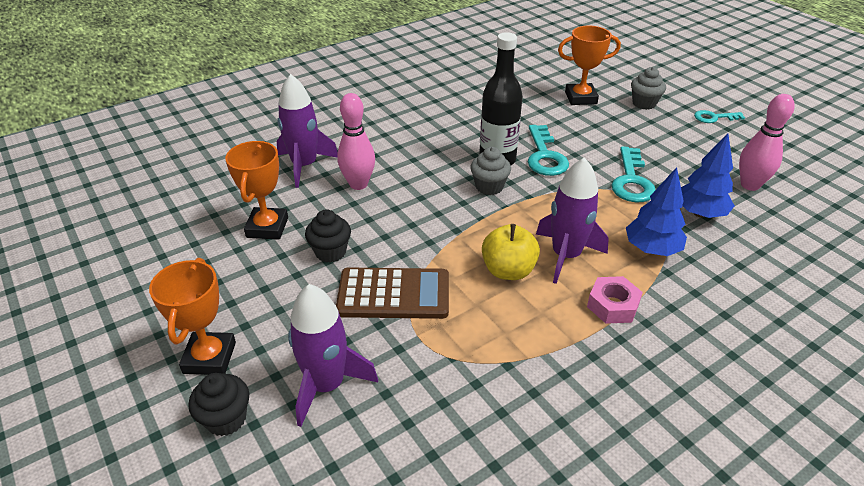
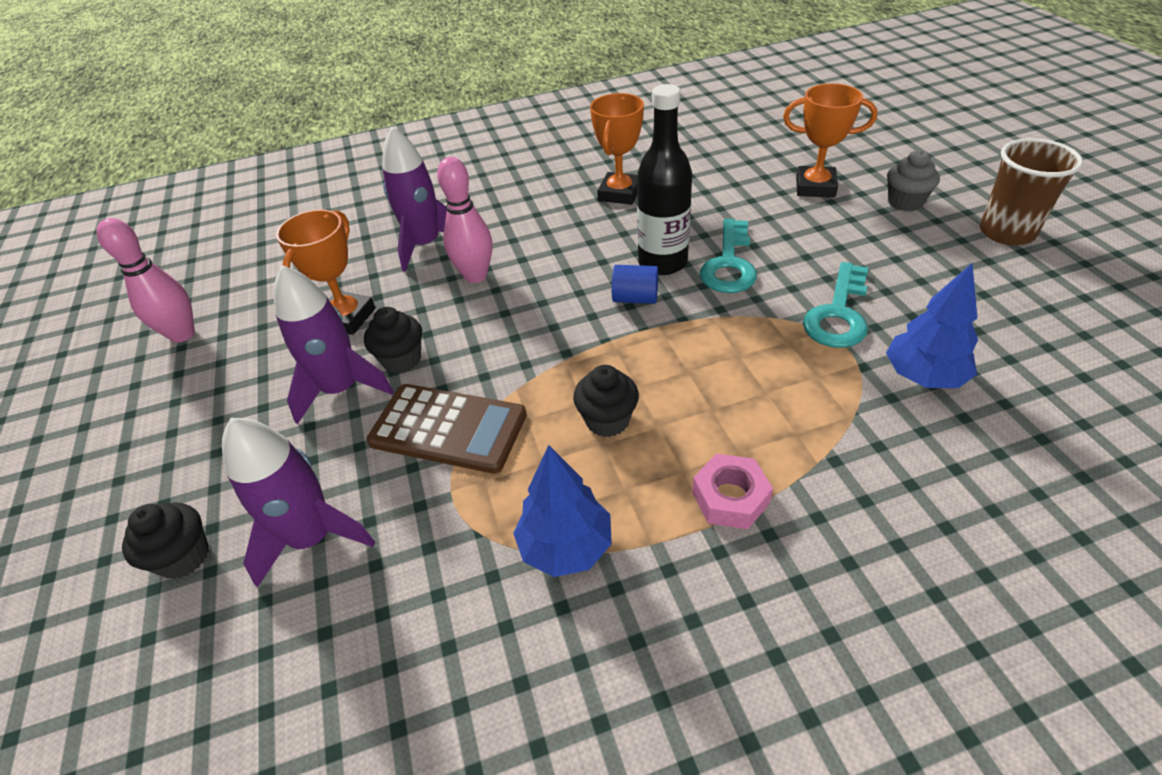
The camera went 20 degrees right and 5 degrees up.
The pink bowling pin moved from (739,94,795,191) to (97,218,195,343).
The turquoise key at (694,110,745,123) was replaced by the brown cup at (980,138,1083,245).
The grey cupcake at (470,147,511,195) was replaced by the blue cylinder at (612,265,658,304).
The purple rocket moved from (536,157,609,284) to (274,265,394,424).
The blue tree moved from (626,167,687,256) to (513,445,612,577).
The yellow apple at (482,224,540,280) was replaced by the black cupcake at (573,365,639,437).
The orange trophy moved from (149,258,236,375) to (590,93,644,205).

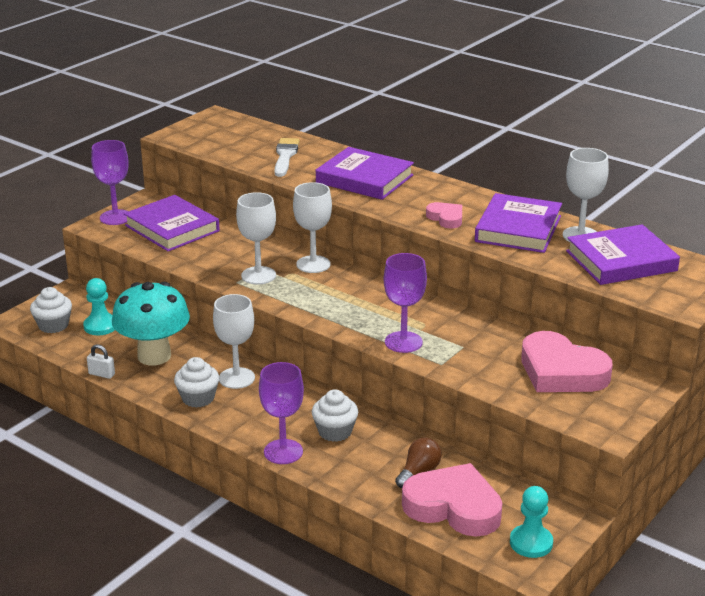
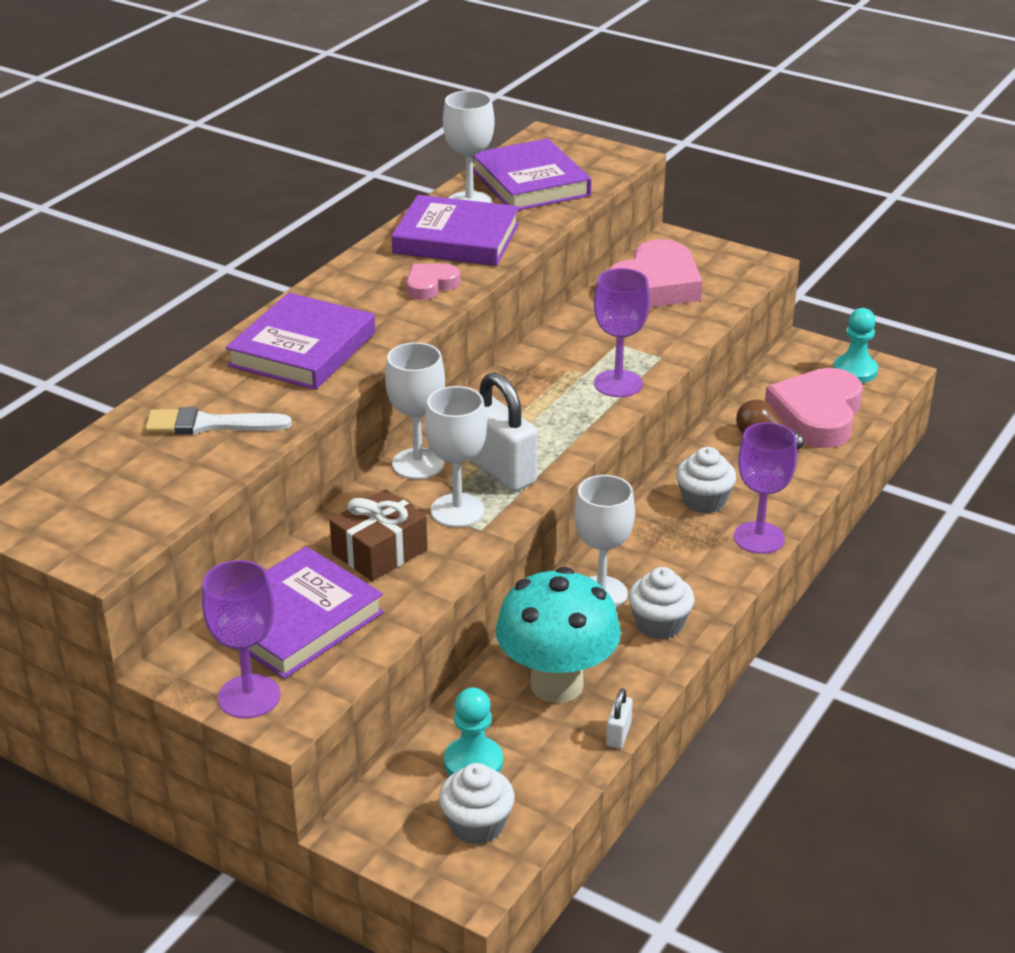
The camera went 95 degrees left and 5 degrees up.
The white padlock at (470,372,538,492) appeared.
The brown gift at (329,489,427,581) appeared.

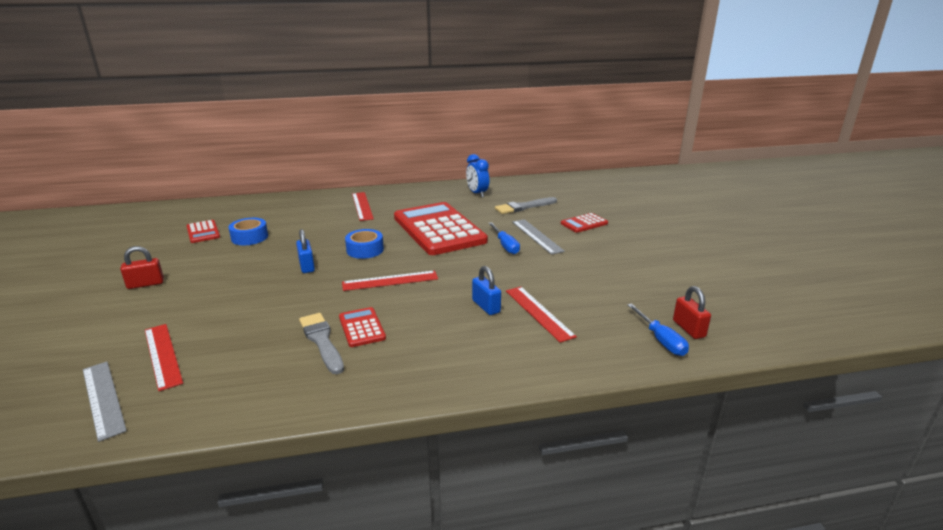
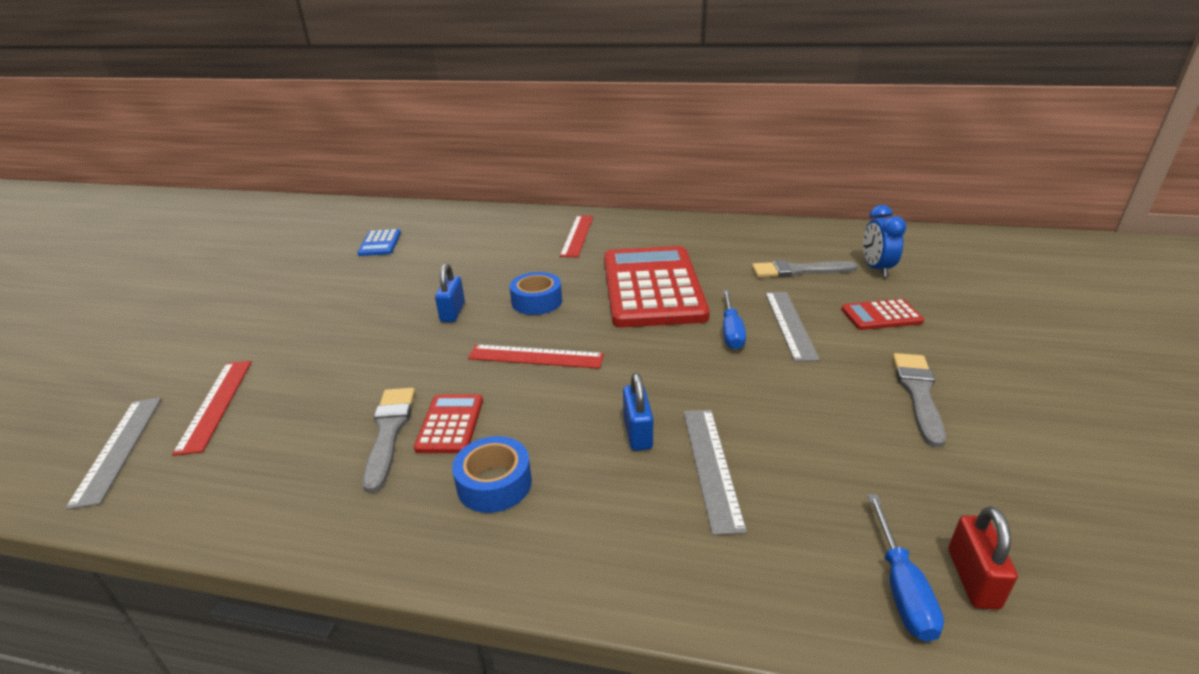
The camera went 25 degrees right and 5 degrees up.
The blue clock moved from (466,154,489,197) to (863,205,906,277).
The blue tape moved from (228,218,268,245) to (452,436,532,513).
The red calculator at (186,220,220,243) became the blue calculator at (357,229,401,256).
The red padlock at (120,246,164,289) disappeared.
The red ruler at (506,287,577,343) became the grey ruler at (683,410,747,535).
The grey brush at (893,353,946,448) appeared.

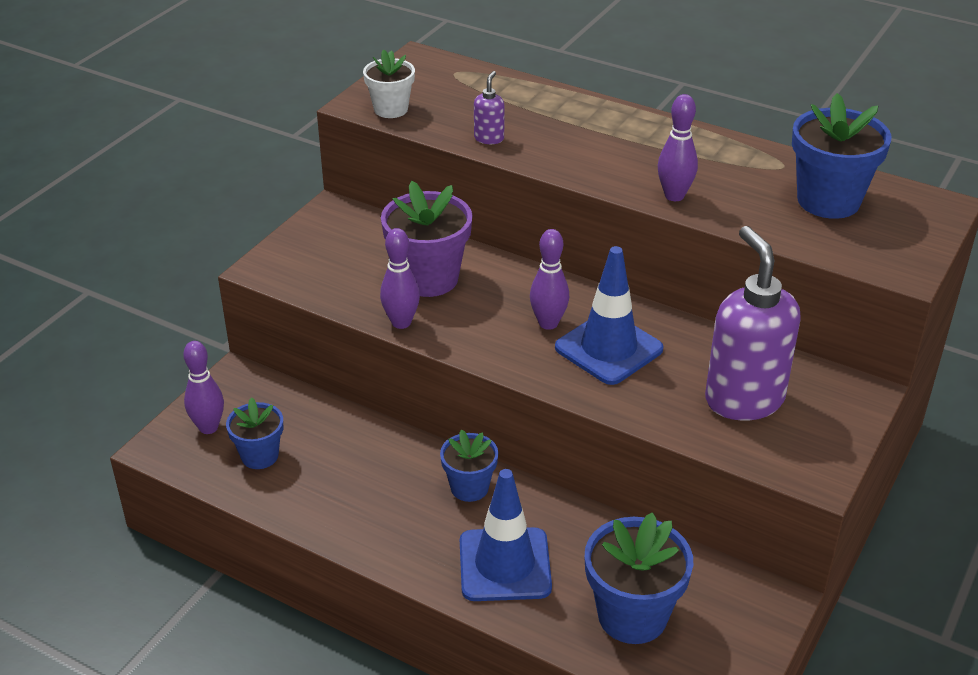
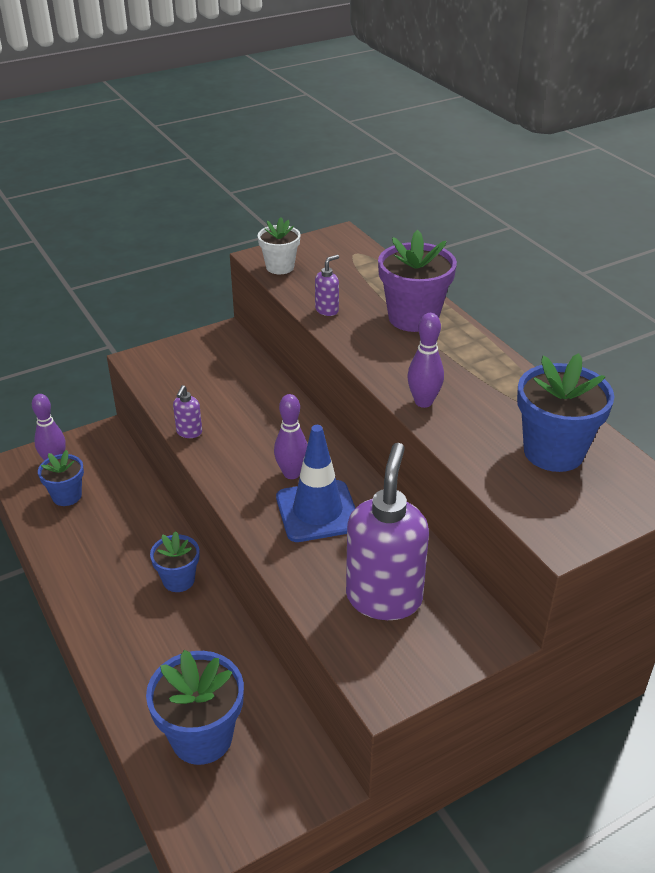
The camera went 30 degrees right and 0 degrees up.
The purple flower pot moved from (381,181,472,297) to (378,230,457,332).
The purple bowling pin at (380,228,420,329) was replaced by the purple soap dispenser at (173,385,202,438).
The blue traffic cone at (460,469,552,601) disappeared.

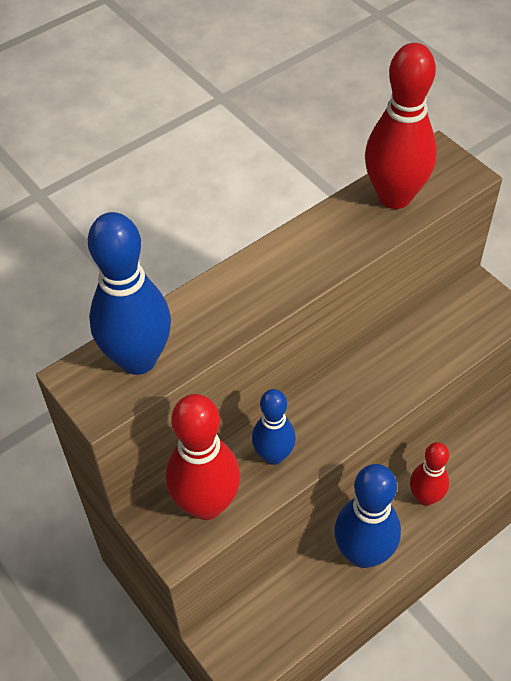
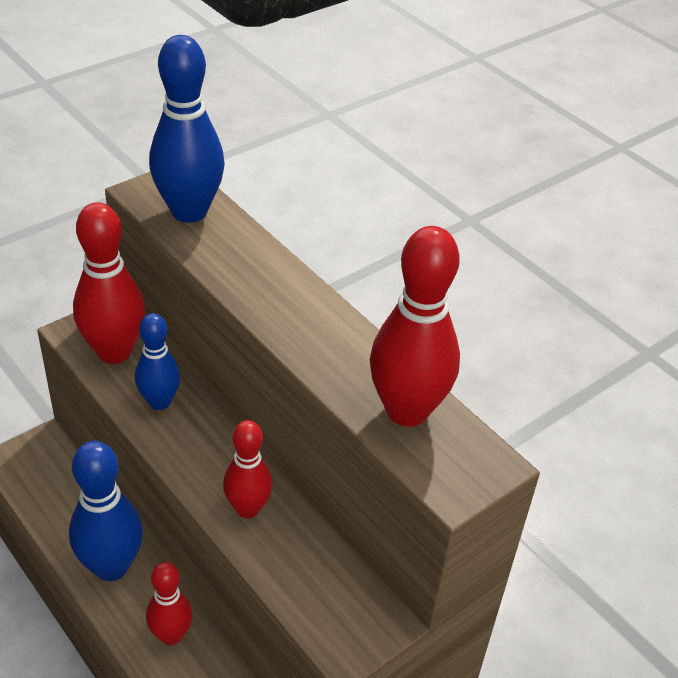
The camera went 85 degrees right and 10 degrees down.
The red bowling pin at (223,420,272,518) appeared.

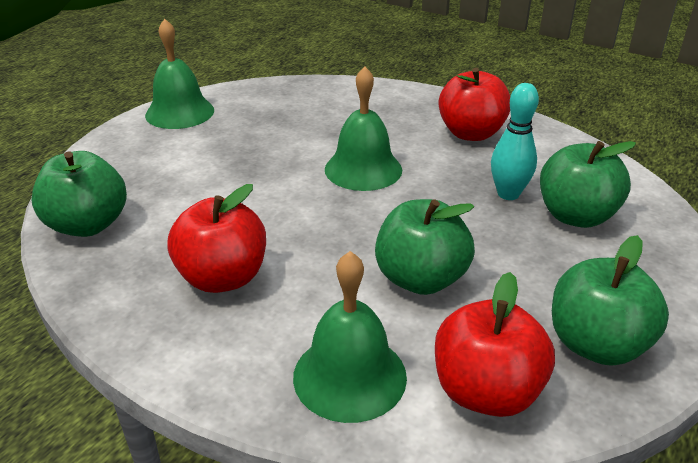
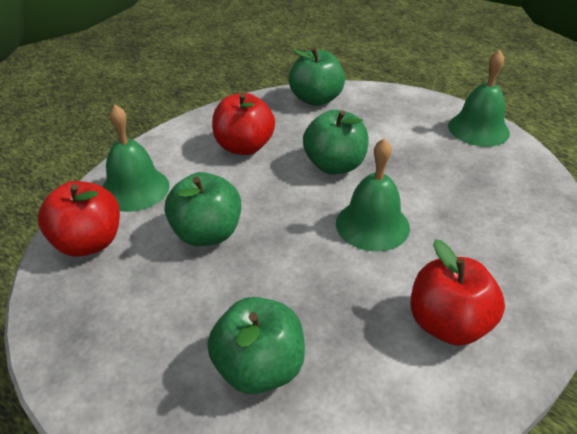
The camera went 100 degrees right and 5 degrees up.
The turquoise bowling pin at (491,83,539,200) disappeared.
The green apple moved from (552,235,669,366) to (303,110,369,174).

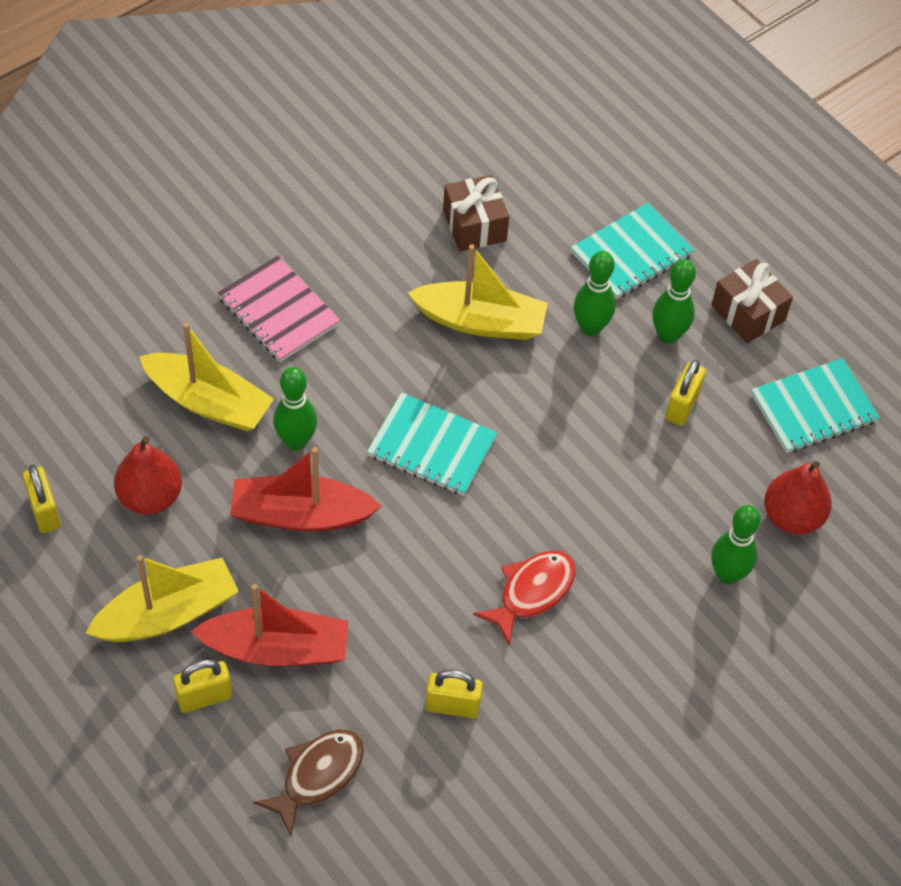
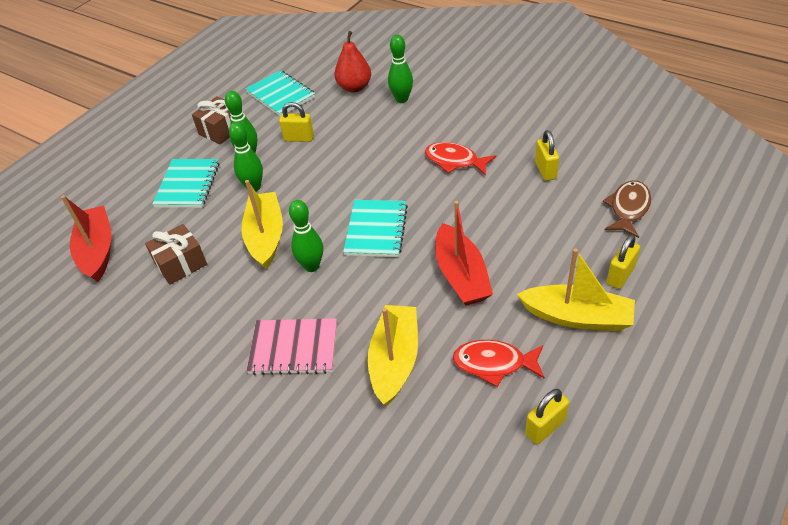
The camera went 100 degrees left and 10 degrees down.
The turquoise notebook at (571,203,694,299) turned 60 degrees clockwise.
The pink notebook at (218,255,340,362) turned 60 degrees clockwise.
The green bowling pin moved from (273,367,317,451) to (289,200,323,272).
The red pear at (114,436,182,515) was replaced by the red fish at (453,340,545,387).
The yellow boat at (86,555,239,642) turned 150 degrees clockwise.
The red boat moved from (191,584,348,666) to (61,195,112,282).
The yellow padlock at (173,659,232,713) turned 75 degrees clockwise.
The brown fish at (253,729,364,836) turned 90 degrees clockwise.

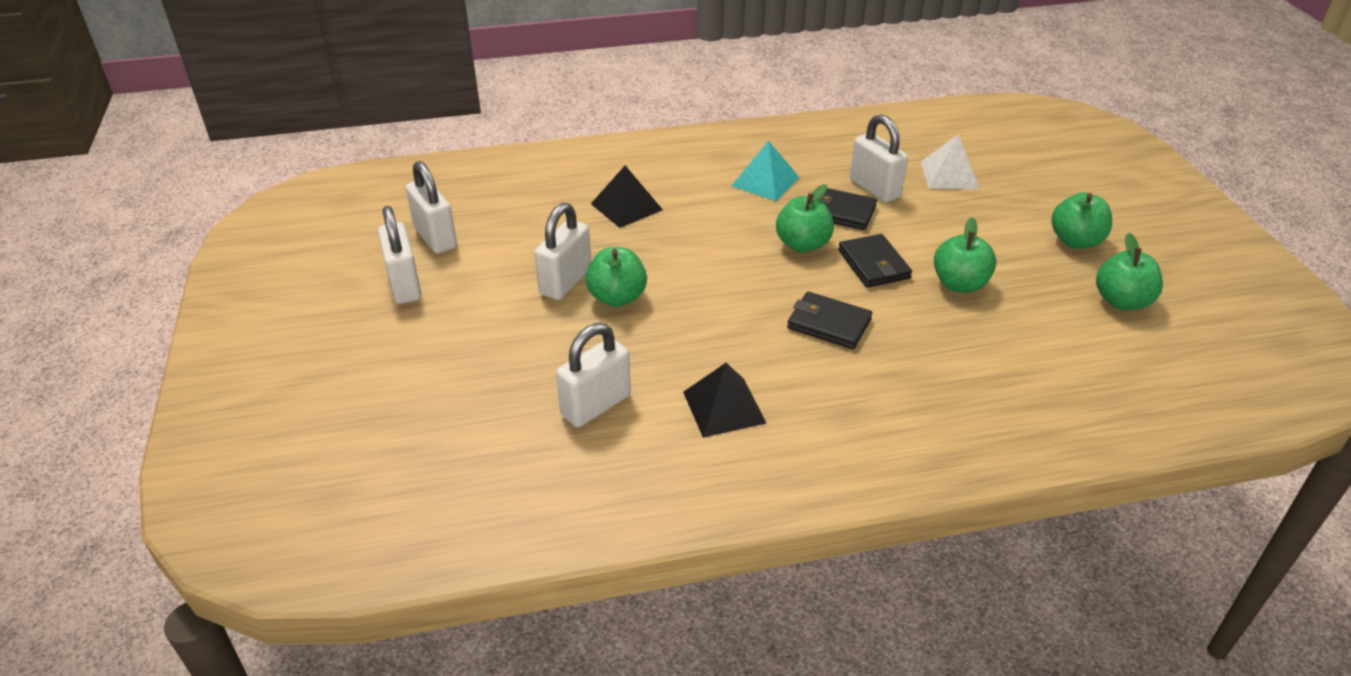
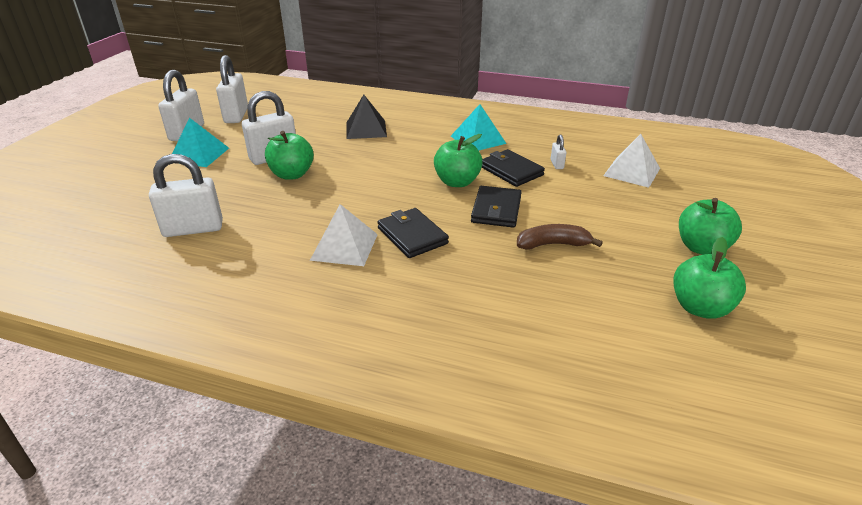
The camera went 30 degrees right and 5 degrees down.
The white padlock at (850,114,908,202) changed to 0.46 times the size.
The green apple at (934,217,997,293) was replaced by the brown banana at (517,224,603,250).
The black pyramid at (683,363,766,438) disappeared.
The turquoise pyramid at (172,118,229,167) appeared.
The white pyramid at (310,204,378,266) appeared.

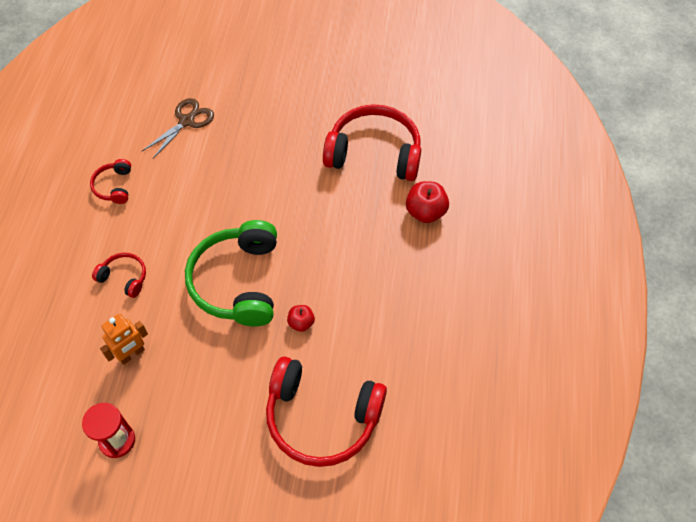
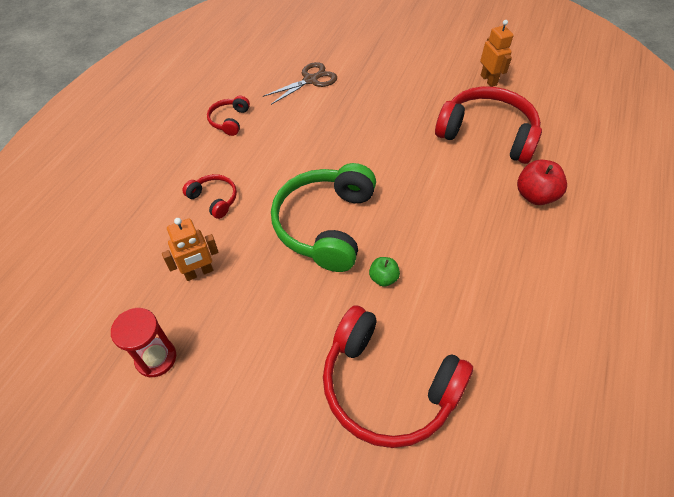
The camera went 15 degrees right and 5 degrees down.
The red apple at (287,305,315,332) became the green apple at (369,257,400,287).
The orange robot at (480,20,514,87) appeared.

